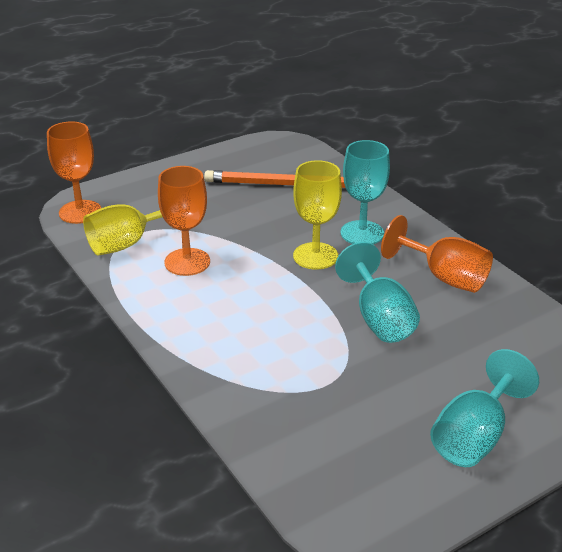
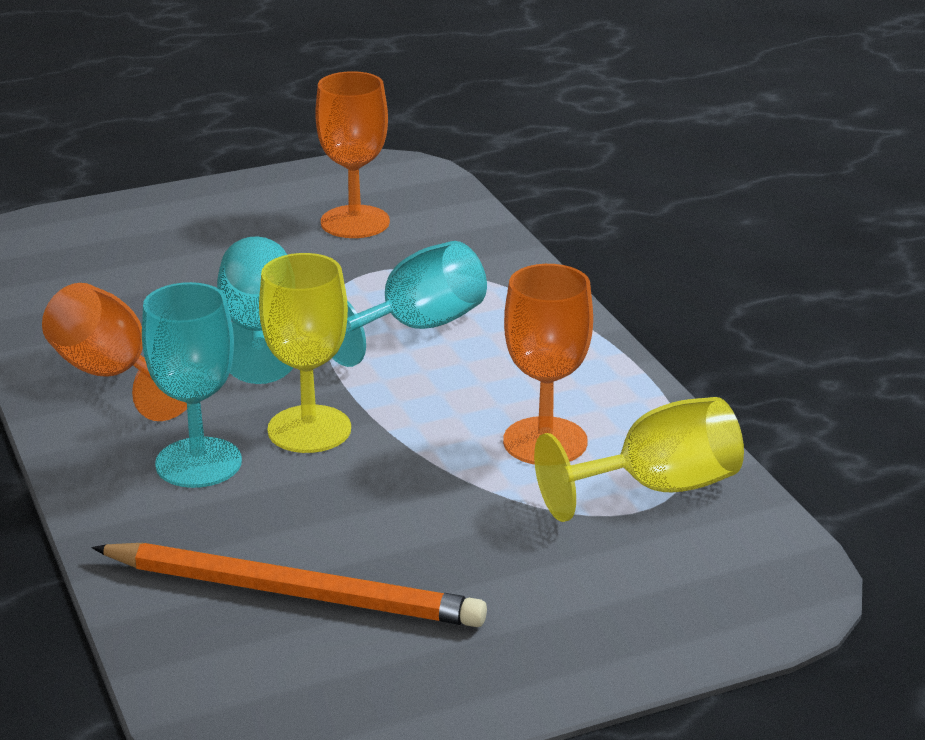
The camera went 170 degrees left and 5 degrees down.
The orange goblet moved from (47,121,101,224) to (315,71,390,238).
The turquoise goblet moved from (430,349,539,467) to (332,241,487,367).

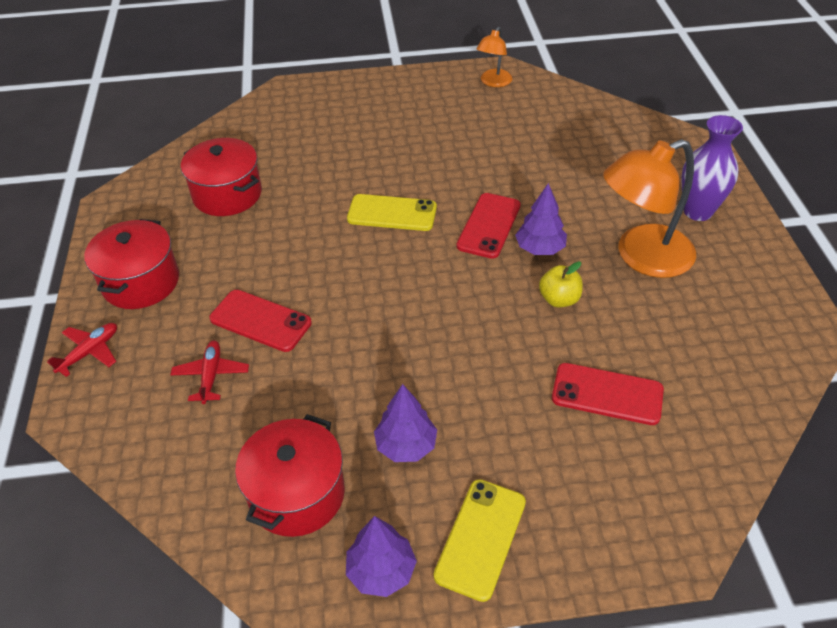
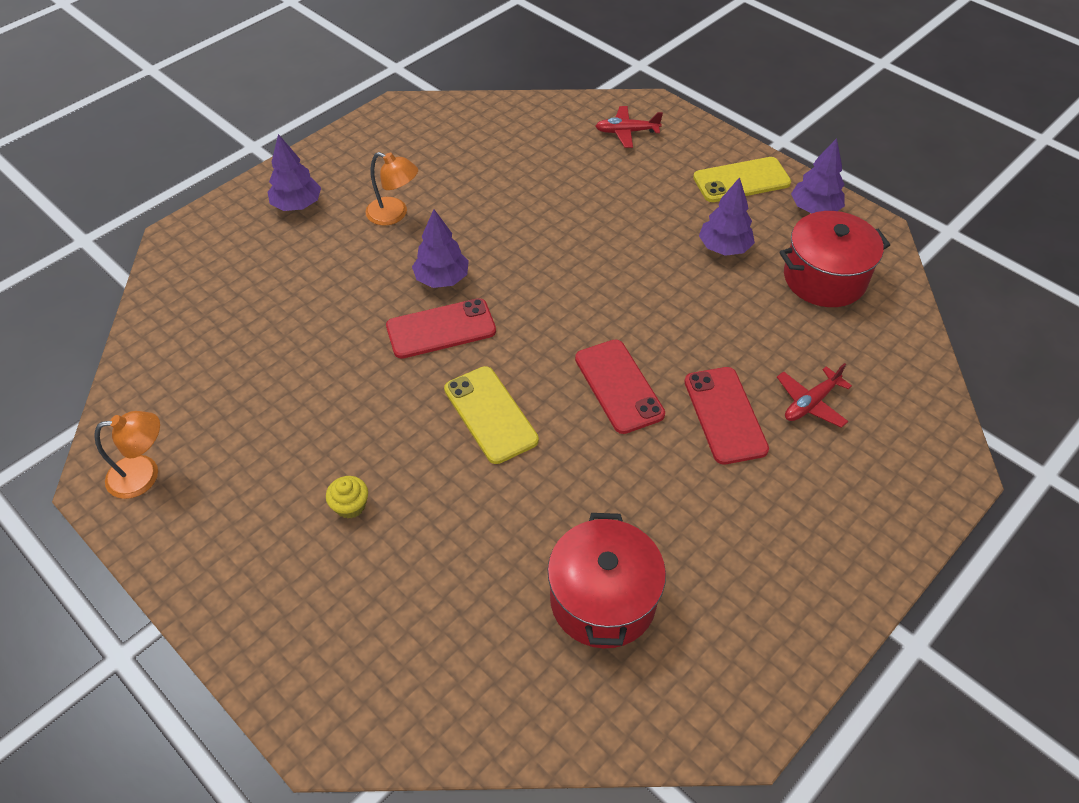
The camera went 130 degrees left and 5 degrees up.
The purple vase at (681,115,743,221) was replaced by the purple tree at (268,134,321,211).
The orange lamp at (603,139,696,278) changed to 0.53 times the size.
The red pot at (84,219,179,309) disappeared.
The yellow apple at (539,261,583,307) disappeared.
The red plane moved from (47,323,117,377) to (595,106,663,148).
The red phone moved from (552,363,664,425) to (575,340,665,434).
The yellow cupcake at (326,476,368,519) appeared.

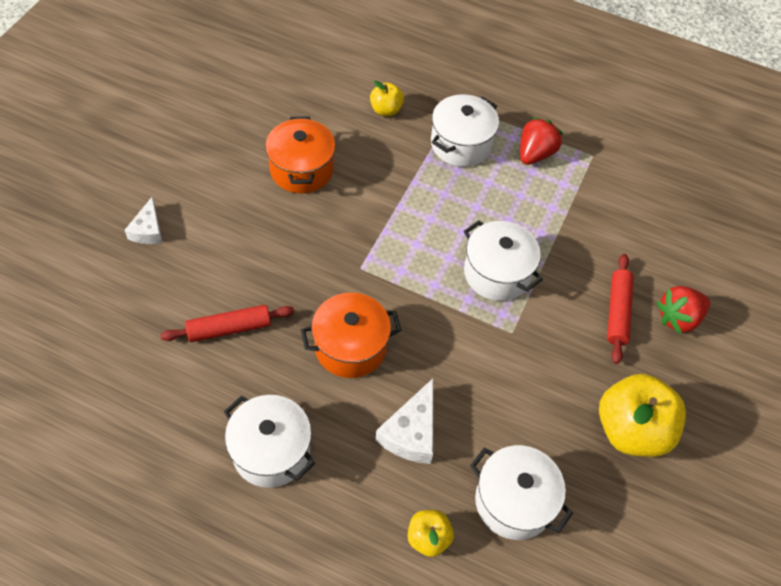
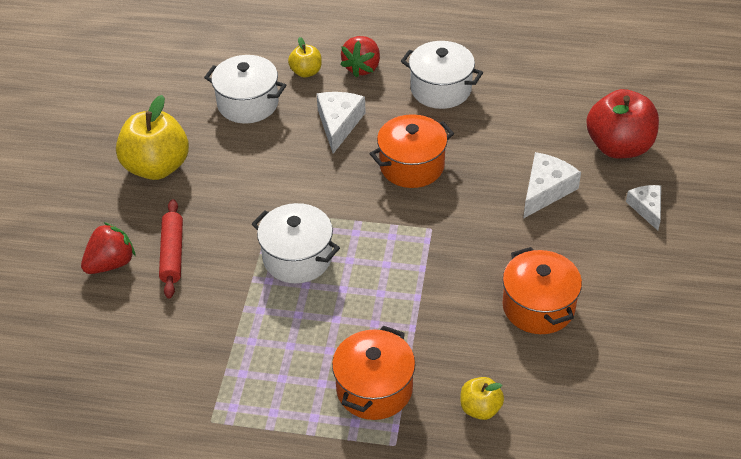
The camera went 170 degrees right and 10 degrees down.
The white pot at (431,94,499,167) became the orange pot at (332,326,415,420).
The red strawberry moved from (520,117,563,165) to (340,36,380,78).
The red rolling pin at (161,305,294,342) disappeared.
The red apple at (586,89,659,158) appeared.
The white cheese at (523,152,581,219) appeared.

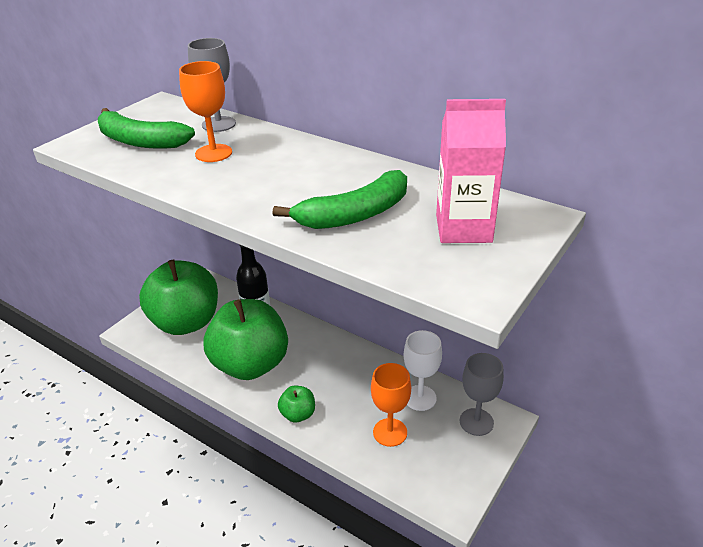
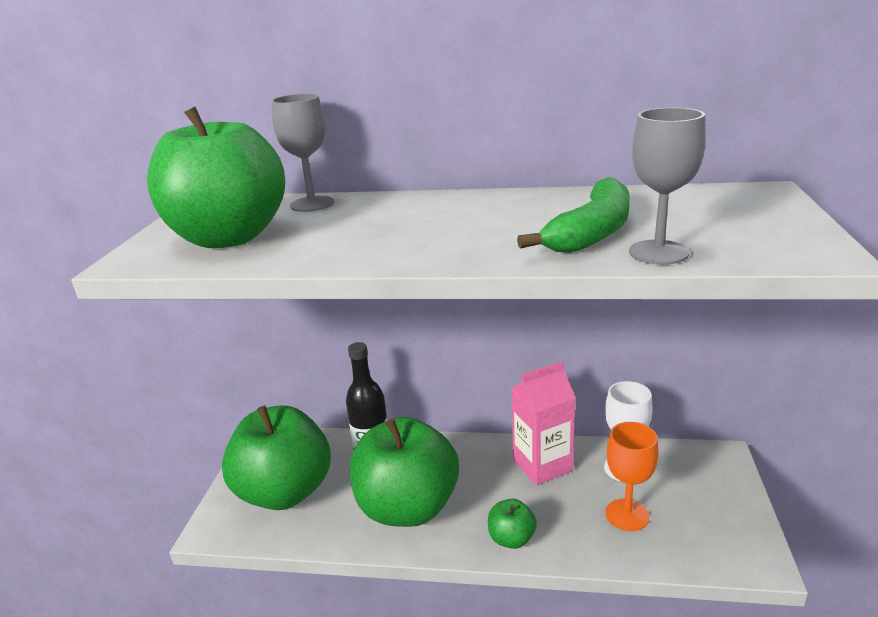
The camera went 25 degrees left and 10 degrees down.
The orange goblet at (179,61,232,162) disappeared.
The pink carton moved from (436,99,506,243) to (511,361,576,485).
The green banana at (98,108,195,149) was replaced by the green apple at (147,107,285,248).
The grey goblet moved from (460,353,504,436) to (629,108,706,265).

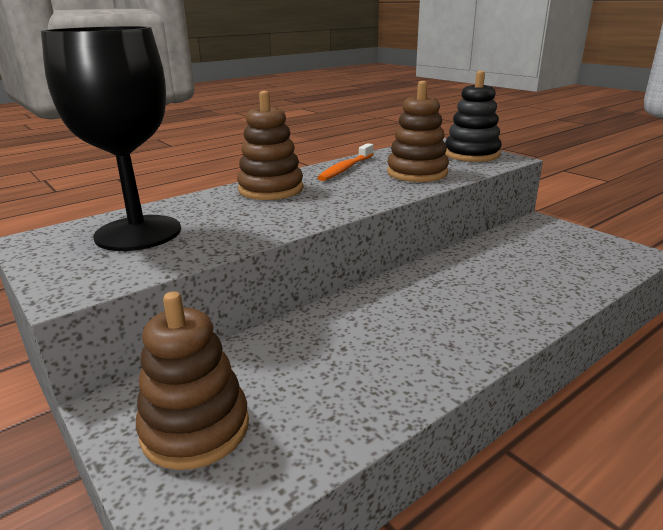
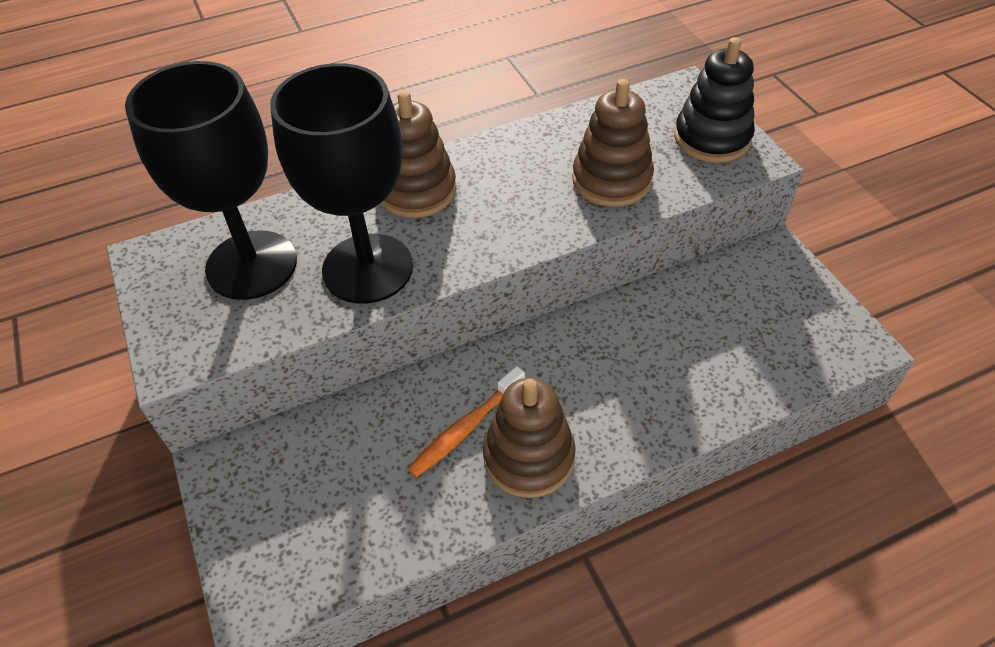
The camera went 15 degrees right and 25 degrees up.
The orange toothbrush moved from (317,143,373,181) to (408,366,525,477).
The brown stacking toy moved from (136,292,249,470) to (483,378,576,498).
The black goblet at (270,63,413,304) appeared.

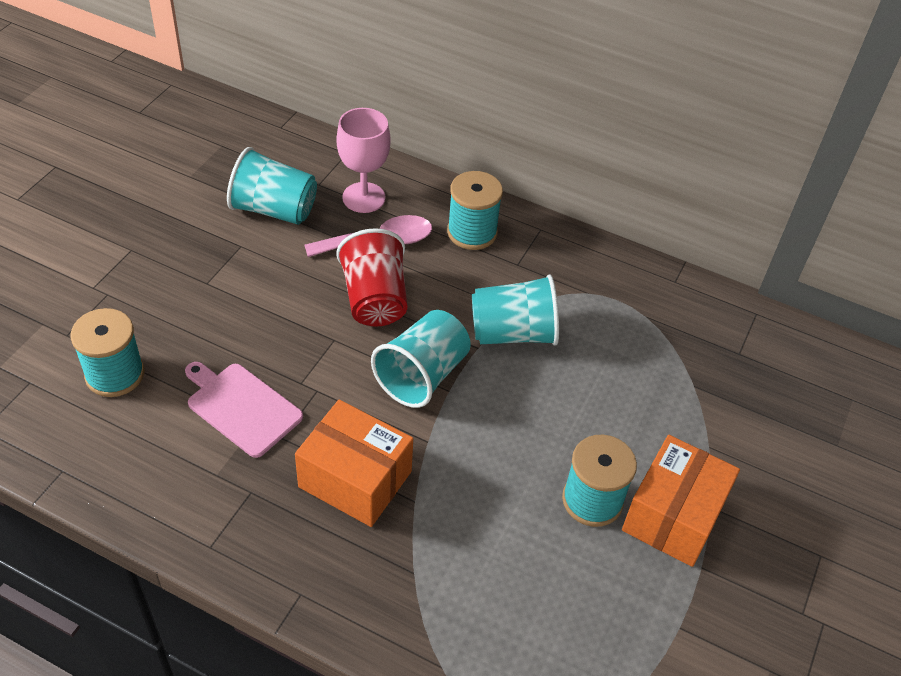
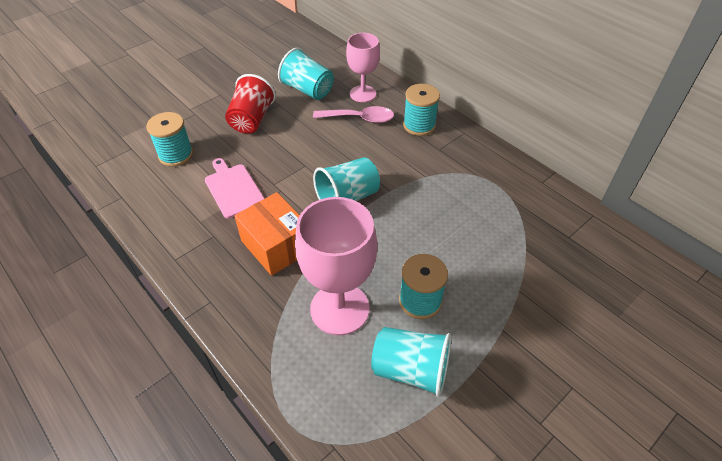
The camera went 25 degrees right and 0 degrees up.
The red cup moved from (337,228,407,326) to (225,74,276,134).
The turquoise cup moved from (472,274,559,346) to (371,327,451,397).
The orange box at (622,435,740,567) disappeared.
The pink goblet at (295,197,377,335) appeared.

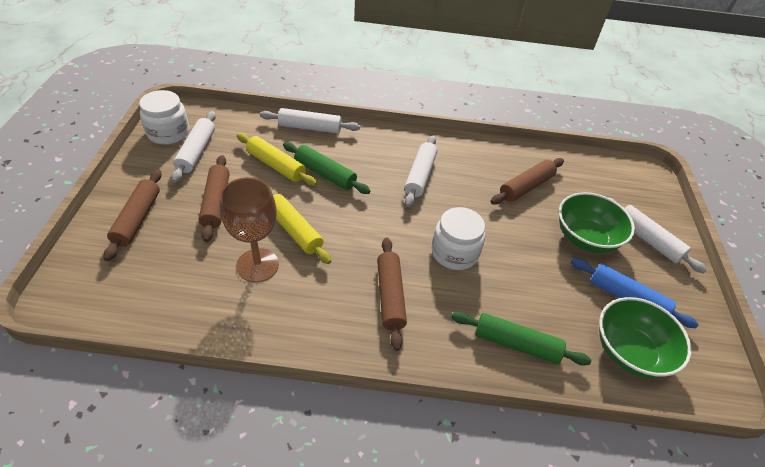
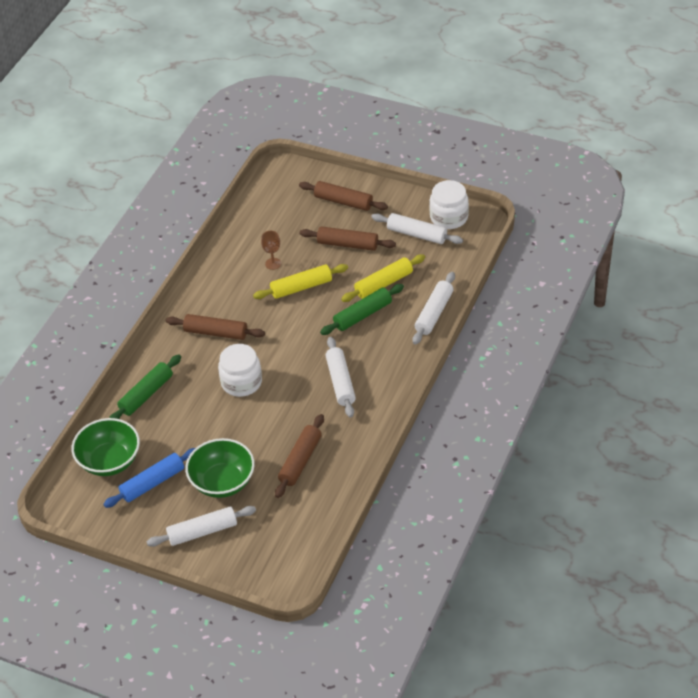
The camera went 115 degrees right and 0 degrees up.
The white rolling pin at (404,135,437,207) turned 45 degrees clockwise.
The brown rolling pin at (490,158,564,204) turned 45 degrees clockwise.
The brown goblet at (220,177,279,282) changed to 0.50 times the size.

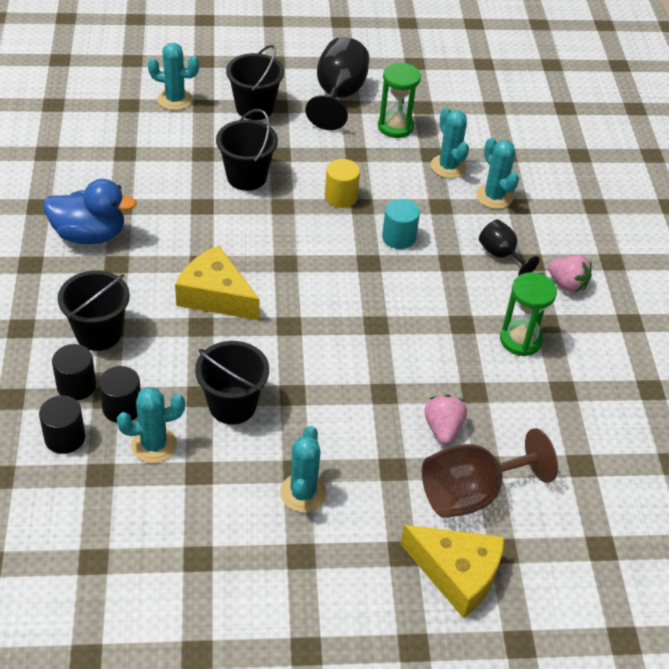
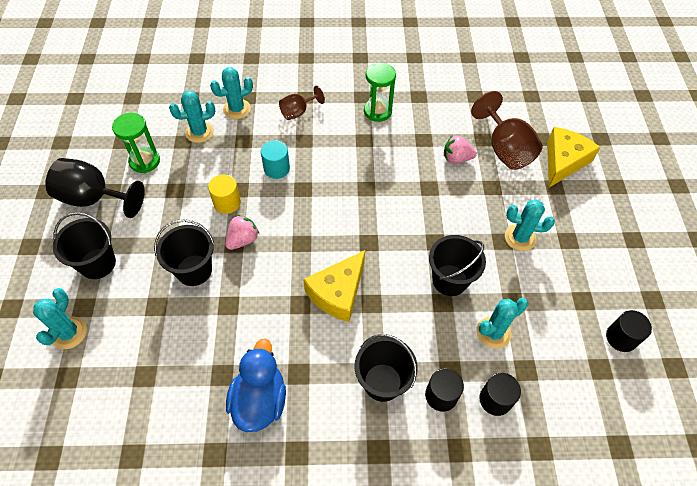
The camera went 85 degrees left and 10 degrees up.
The black goblet at (479,219,540,276) became the brown goblet at (279,86,325,120).
The pink strawberry moved from (548,255,592,293) to (225,215,259,250).
The black cylinder moved from (99,366,141,423) to (606,310,652,352).
The turquoise cactus at (117,387,185,464) turned 75 degrees clockwise.

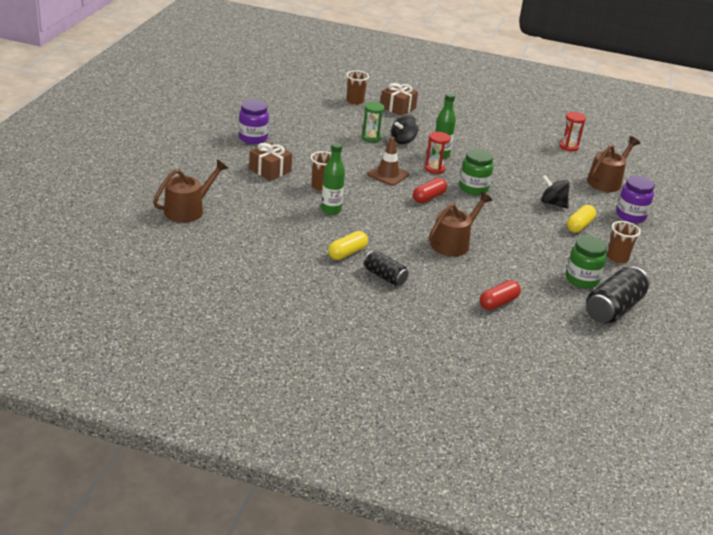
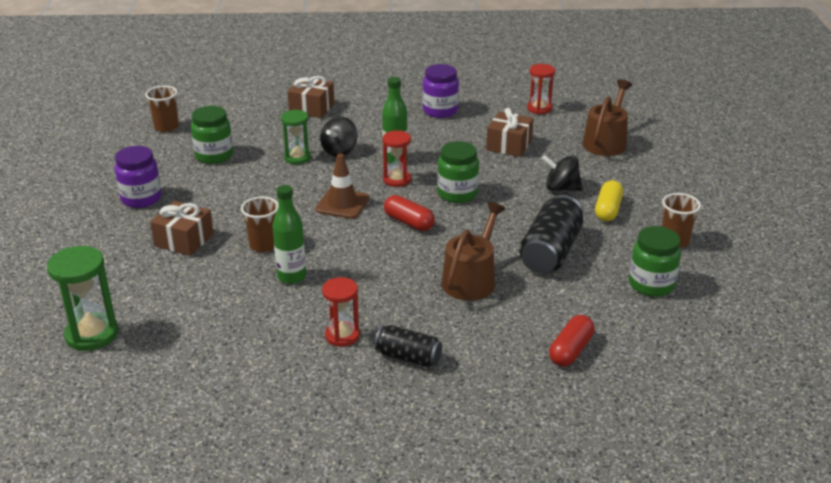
The camera went 15 degrees left and 0 degrees up.
The brown cup moved from (346,70,369,105) to (145,86,179,132).
The brown watering can at (153,160,228,223) was replaced by the green hourglass at (47,246,118,351).
The purple jar moved from (616,176,655,223) to (423,64,459,118).
The red capsule at (413,178,447,203) turned 75 degrees counterclockwise.
The yellow capsule at (328,231,368,260) was replaced by the red hourglass at (322,277,360,347).
The black can moved from (586,266,650,324) to (519,195,583,274).
The green jar at (191,106,233,164) appeared.
The brown gift at (486,108,534,157) appeared.

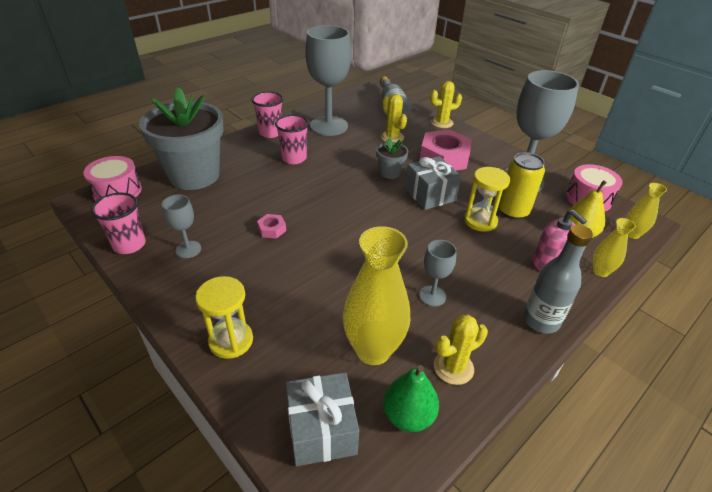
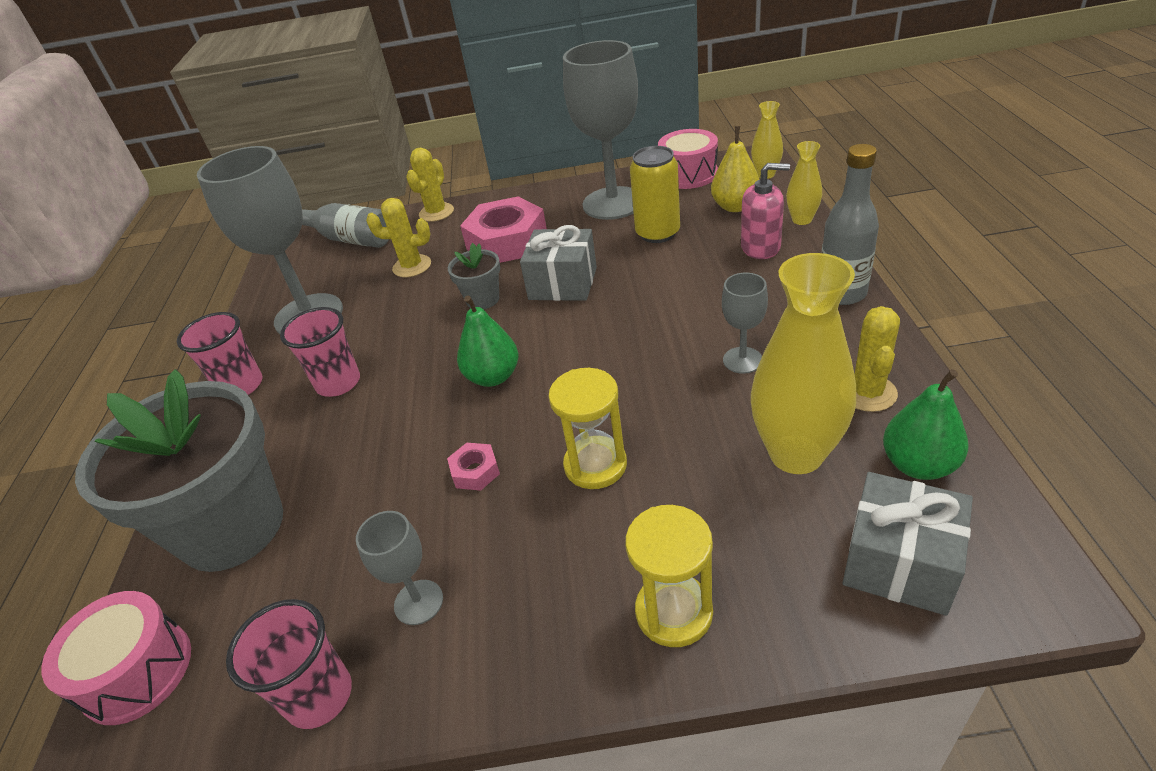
The camera went 45 degrees left and 0 degrees up.
The yellow hourglass moved from (464,167,510,232) to (548,368,627,489).
The green pear at (457,295,519,387) appeared.

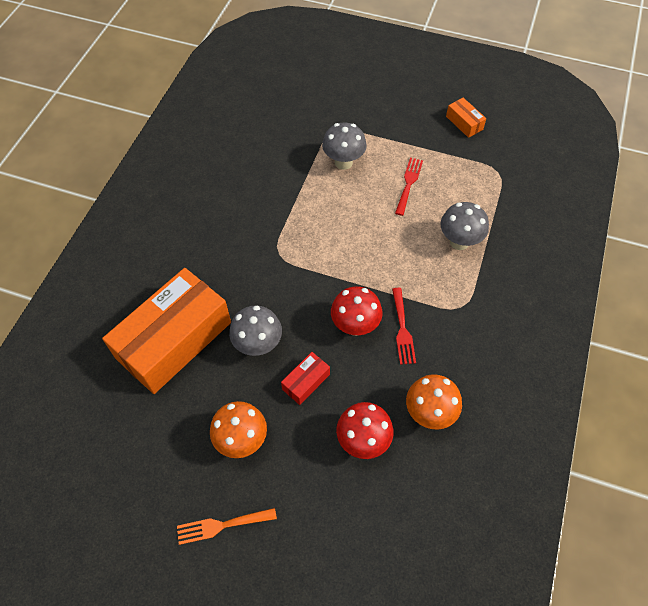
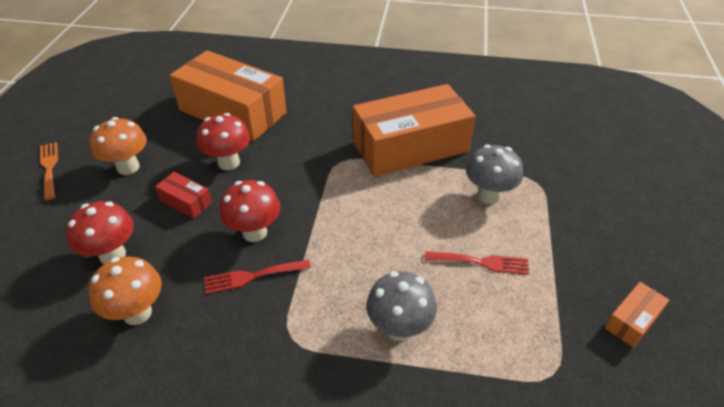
The camera went 80 degrees right and 15 degrees down.
The grey mushroom at (229,305,282,356) became the red mushroom at (197,113,251,170).
The orange box at (353,84,475,177) appeared.

